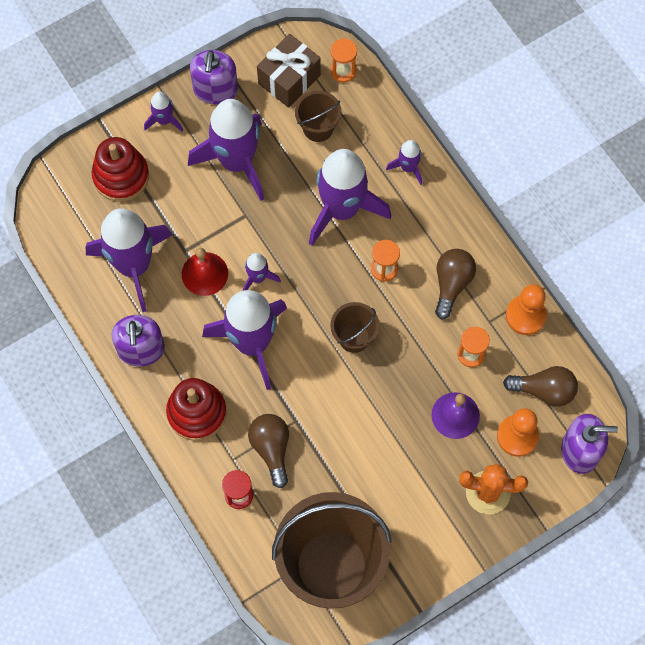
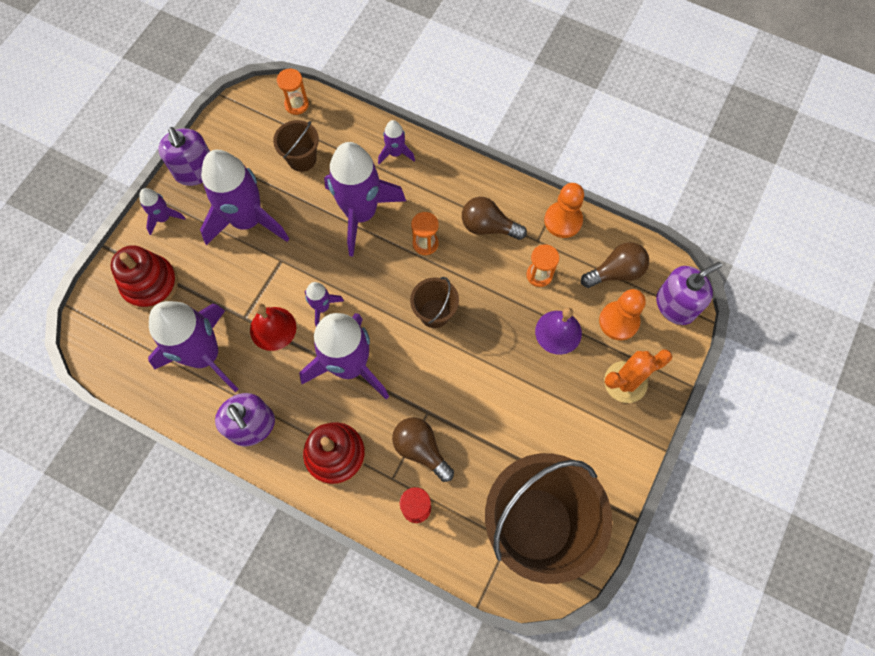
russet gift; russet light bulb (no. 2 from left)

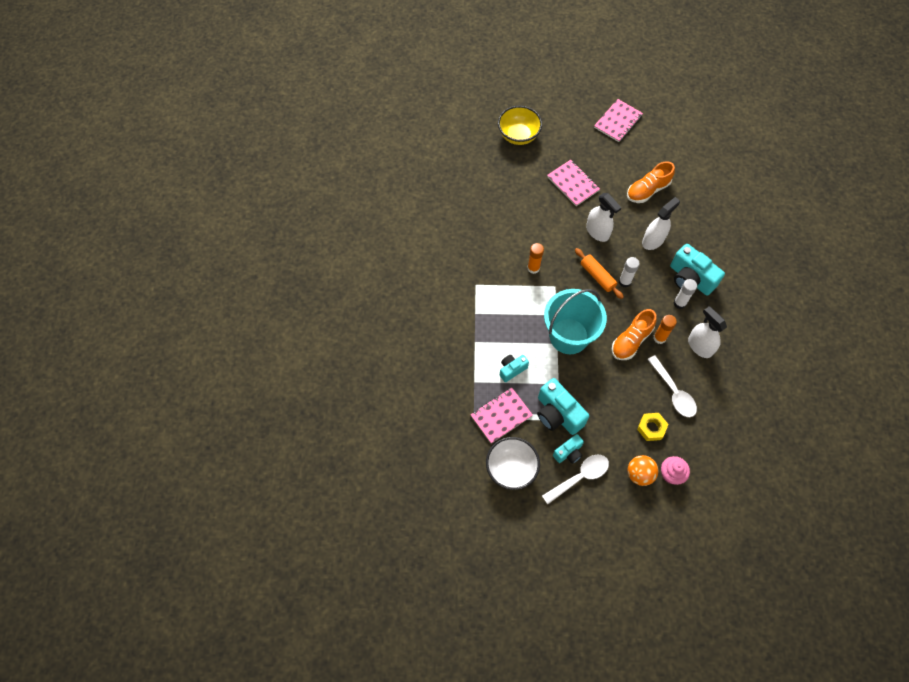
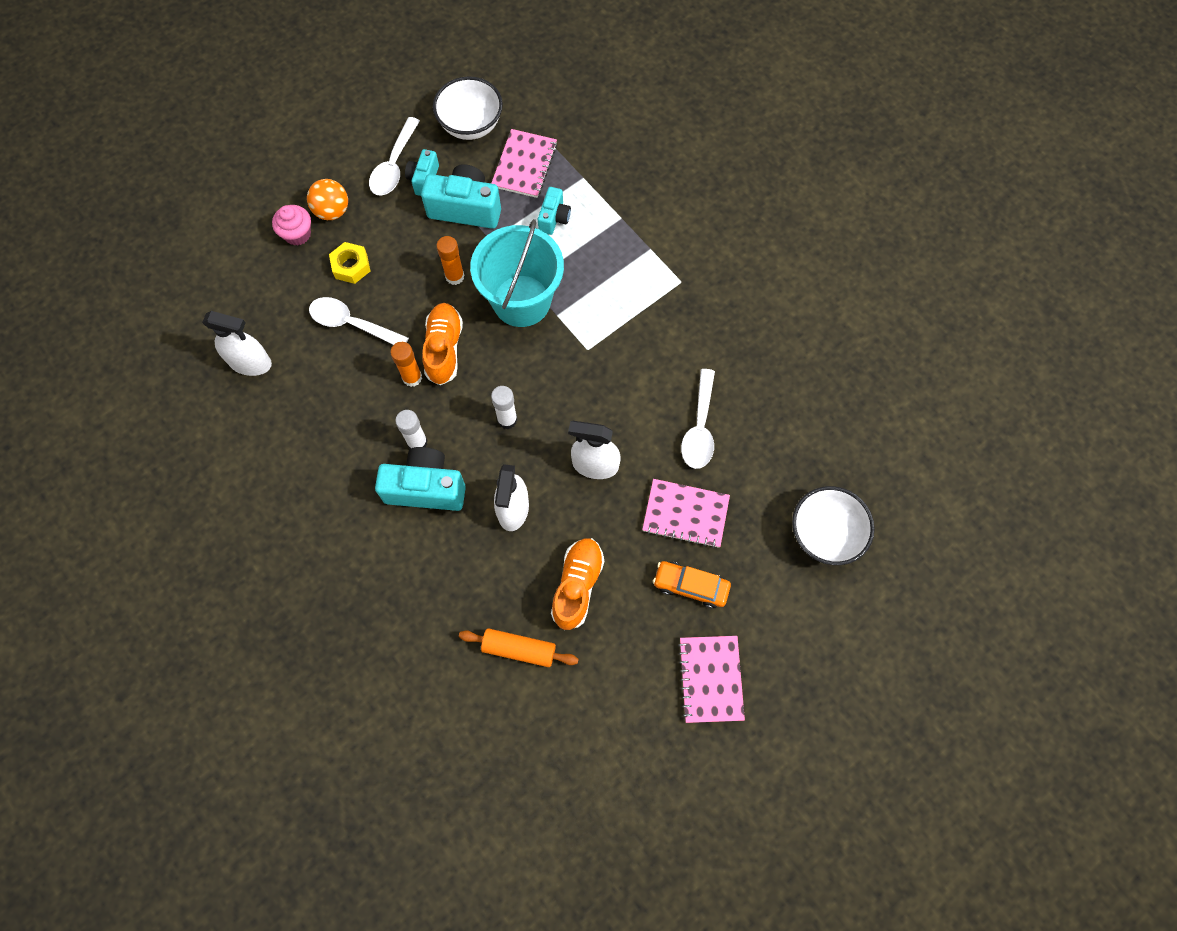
orange automobile; snow-white tablespoon (no. 3 from left); orange stick of glue (no. 2 from left); orange rolling pin; snow-white sprayer (no. 1 from left); snow-white bowl (no. 2 from left)

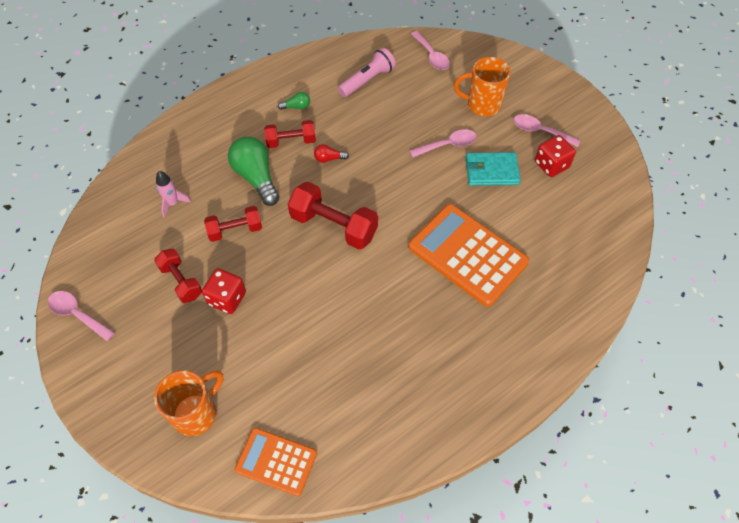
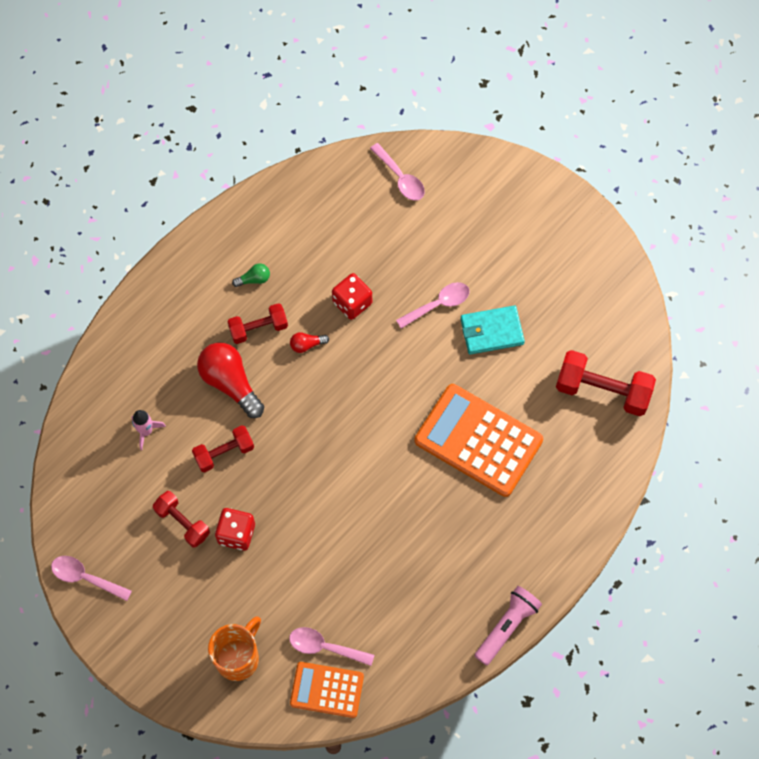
orange tea mug (no. 2 from left in the first image); scarlet free weight (no. 4 from left); rose-pink flashlight; rose-pink tablespoon (no. 2 from left); scarlet game die (no. 2 from left); scarlet light bulb (no. 1 from left)

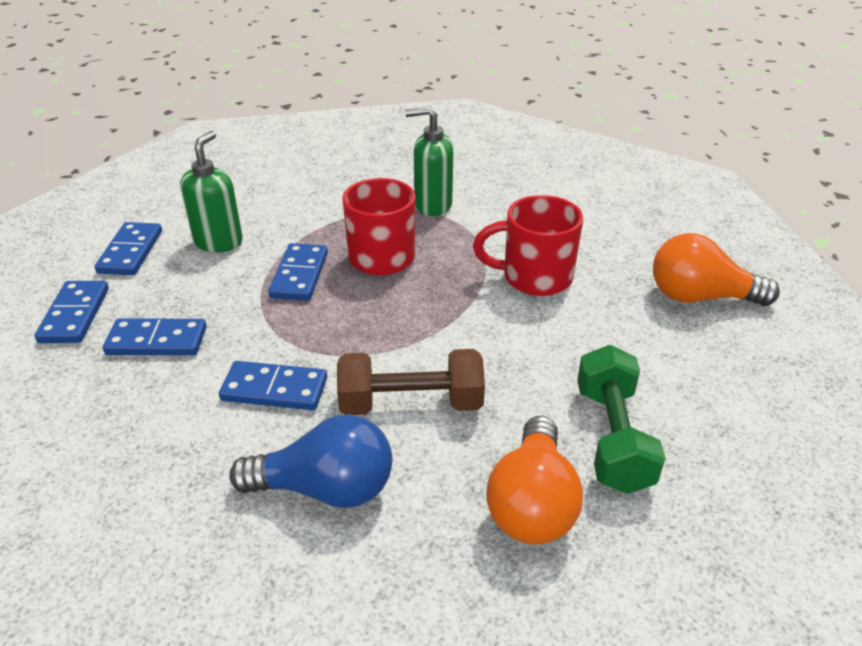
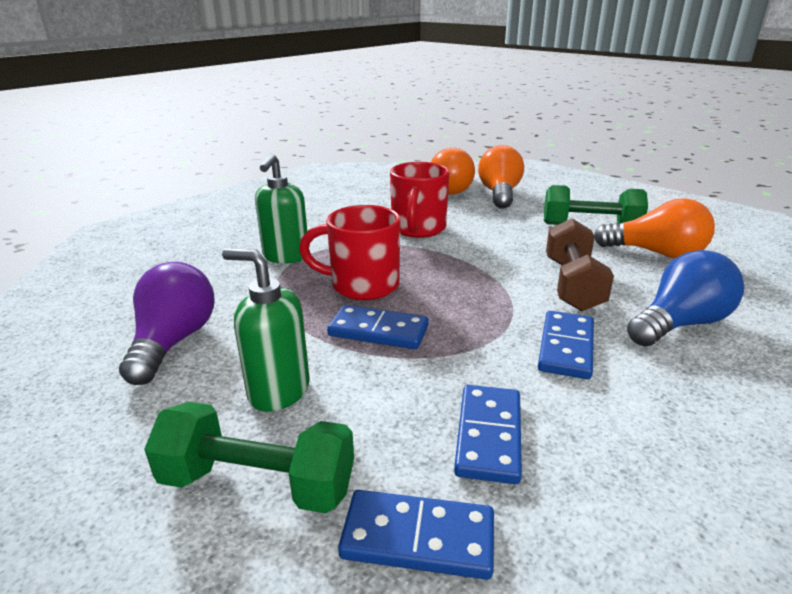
purple light bulb; orange light bulb (no. 2 from left); leaf-green free weight (no. 1 from left); cobalt light bulb

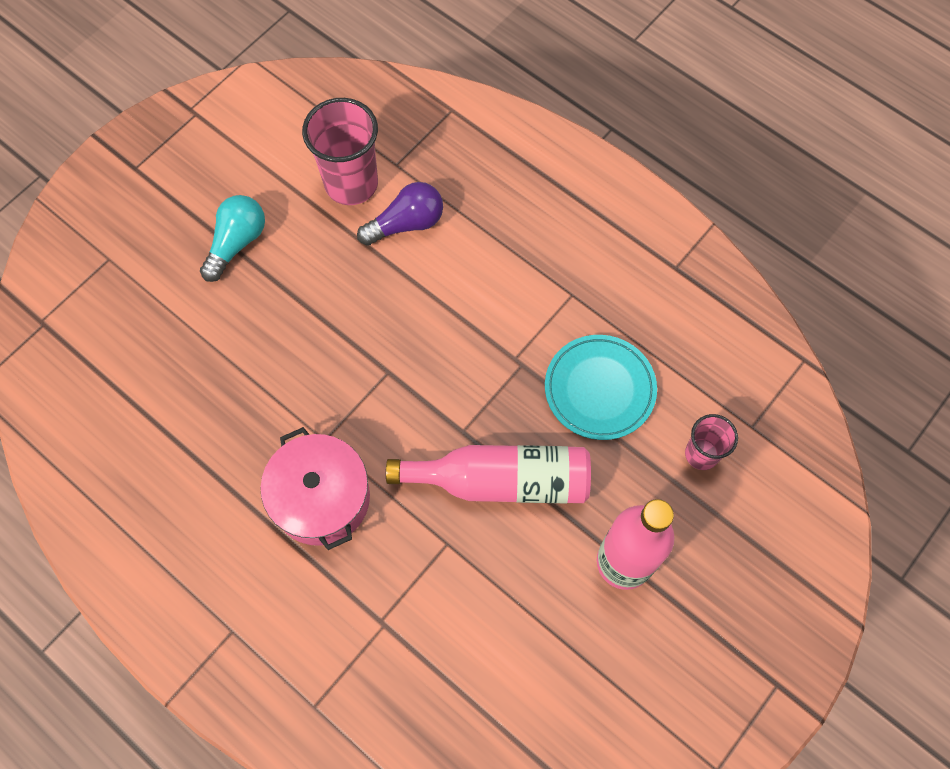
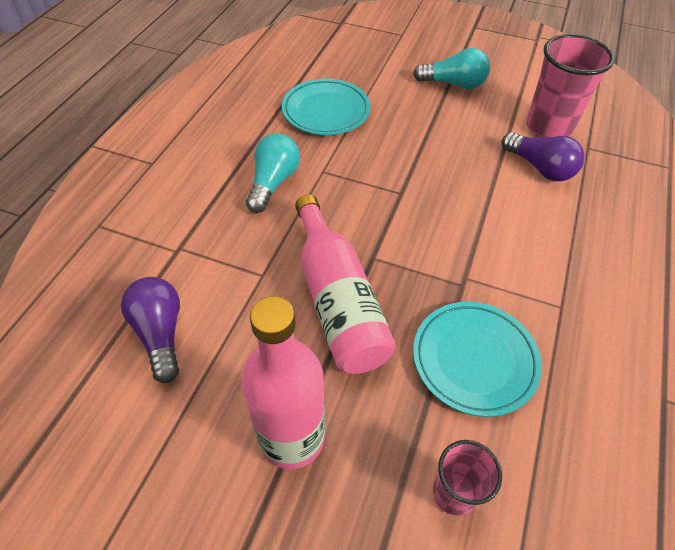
purple light bulb (no. 1 from left); teal flat dish (no. 1 from left); teal light bulb (no. 1 from left)

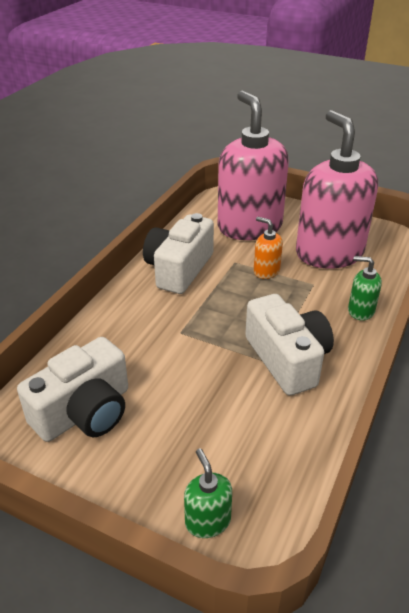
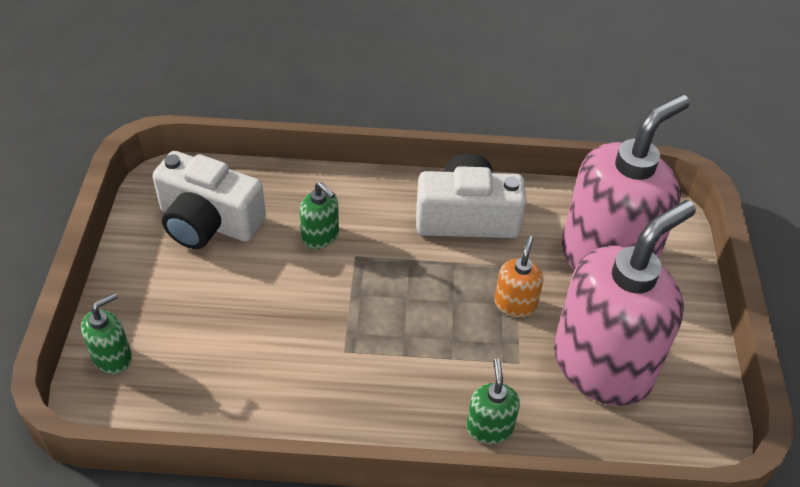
snow-white compact camera (no. 3 from left in the first image); leaf-green soap dispenser (no. 2 from left)

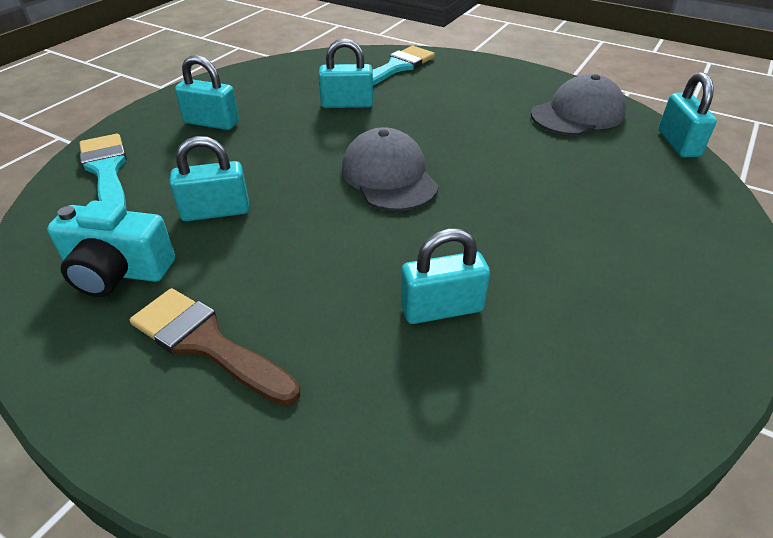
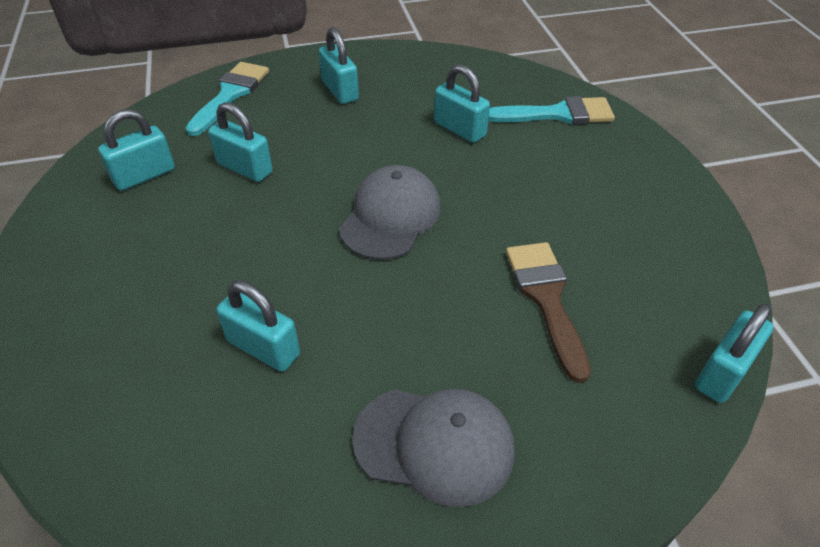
russet brush; grey baseball cap (no. 2 from left); teal padlock (no. 1 from left)

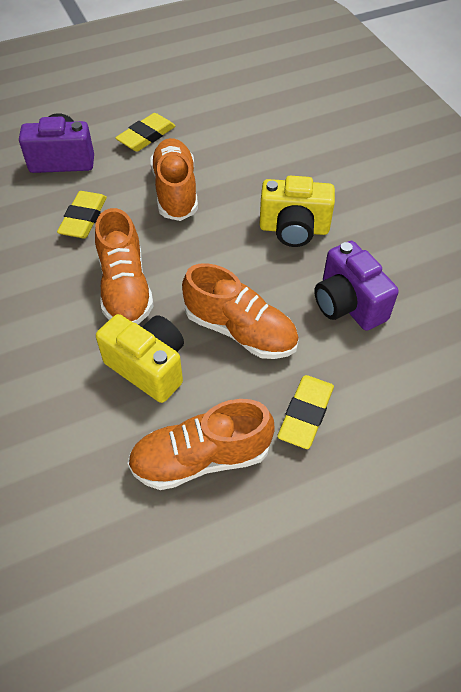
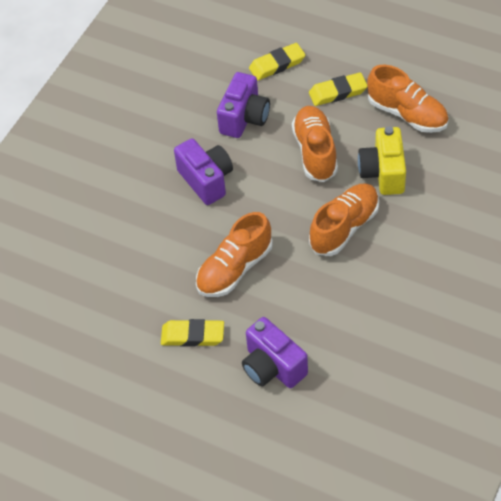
bright yellow gum eraser (no. 2 from left); purple compact camera (no. 1 from left)

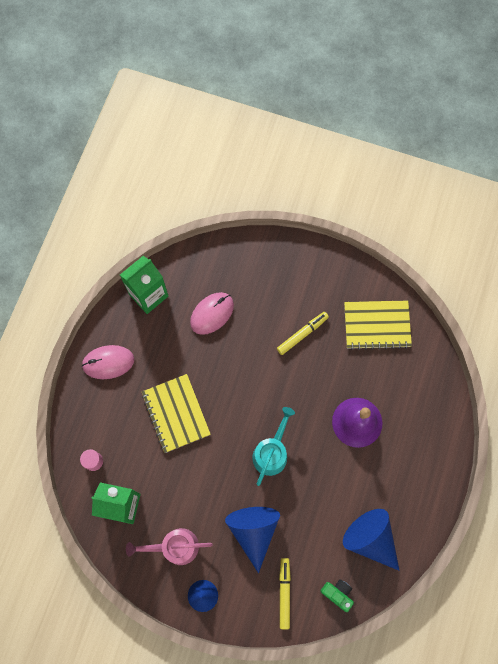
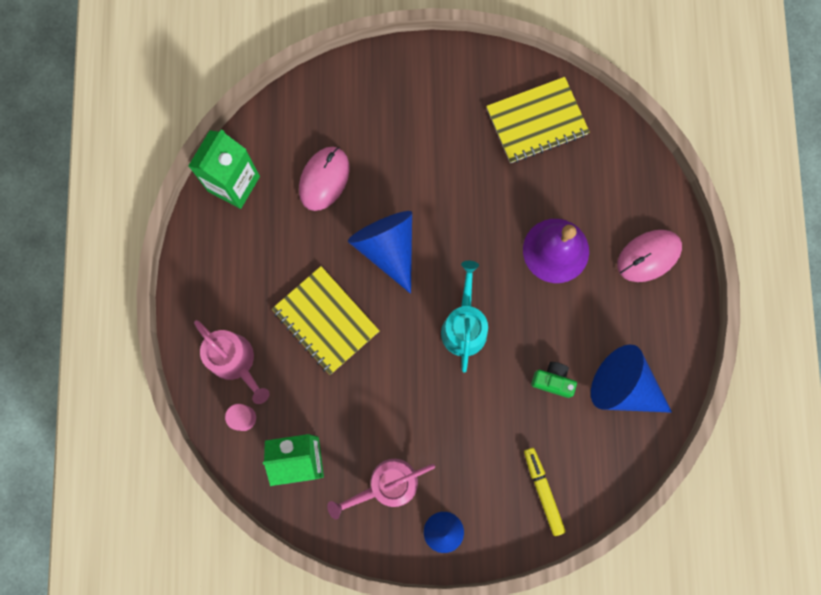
bright yellow felt pen (no. 2 from left in the first image); rose-pink watering pot (no. 1 from left); rose-pink computer mouse (no. 2 from left); cobalt solid cone (no. 1 from left); leaf-green compact camera

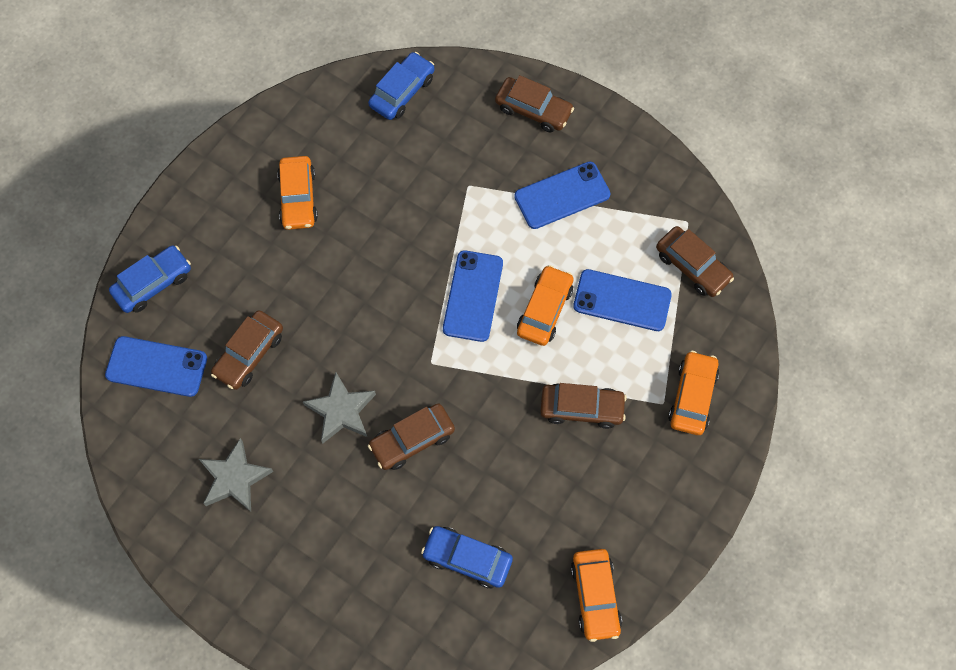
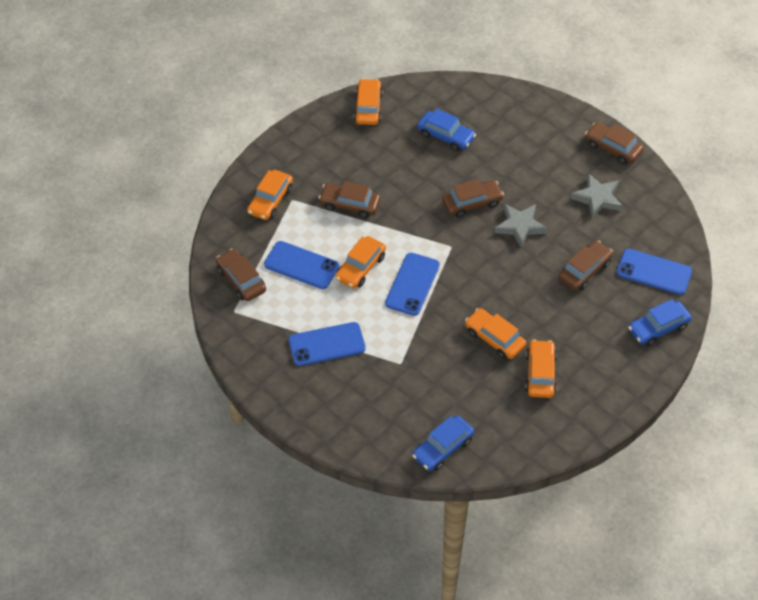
orange automobile (no. 4 from left); russet automobile (no. 5 from left)

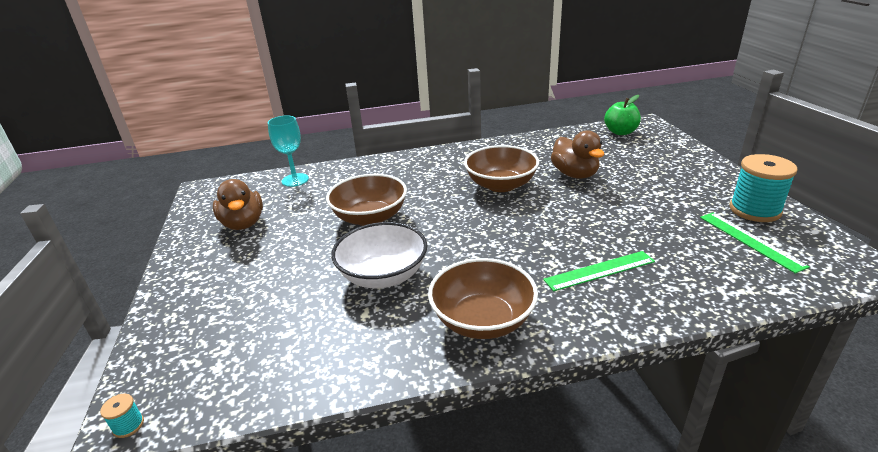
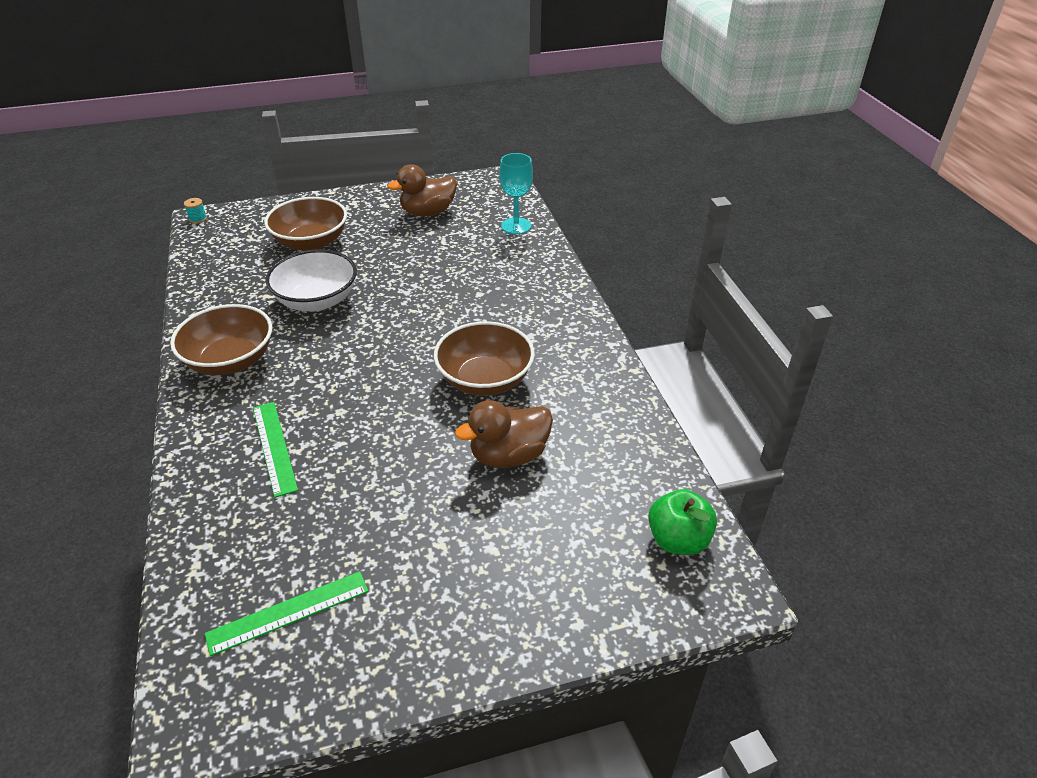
teal reel of thread (no. 2 from left in the first image); russet bowl (no. 2 from left)

